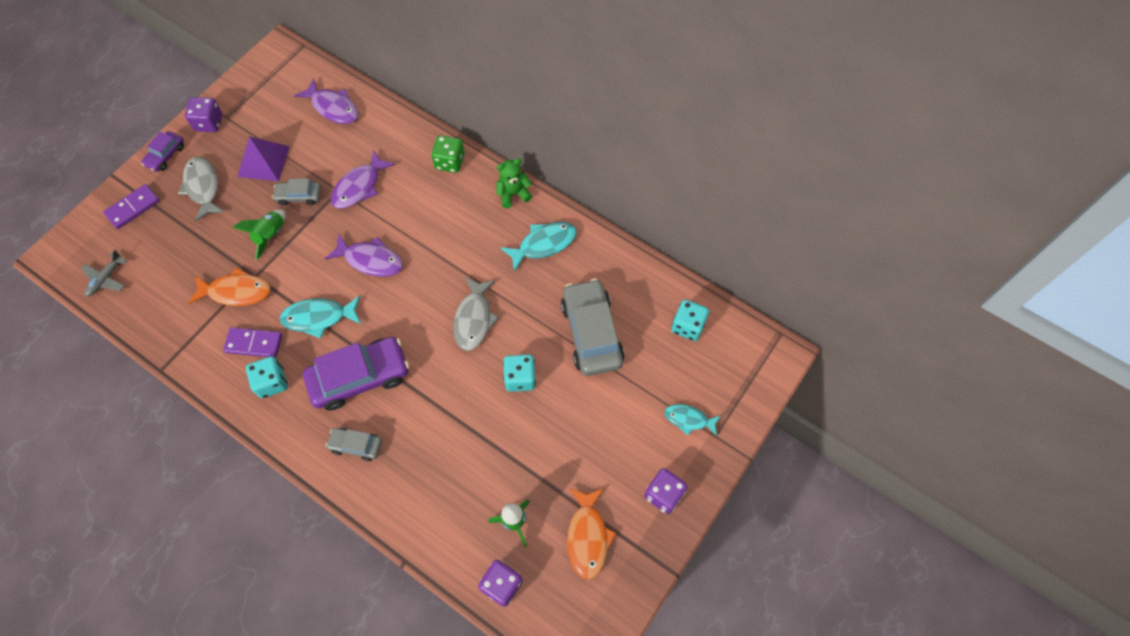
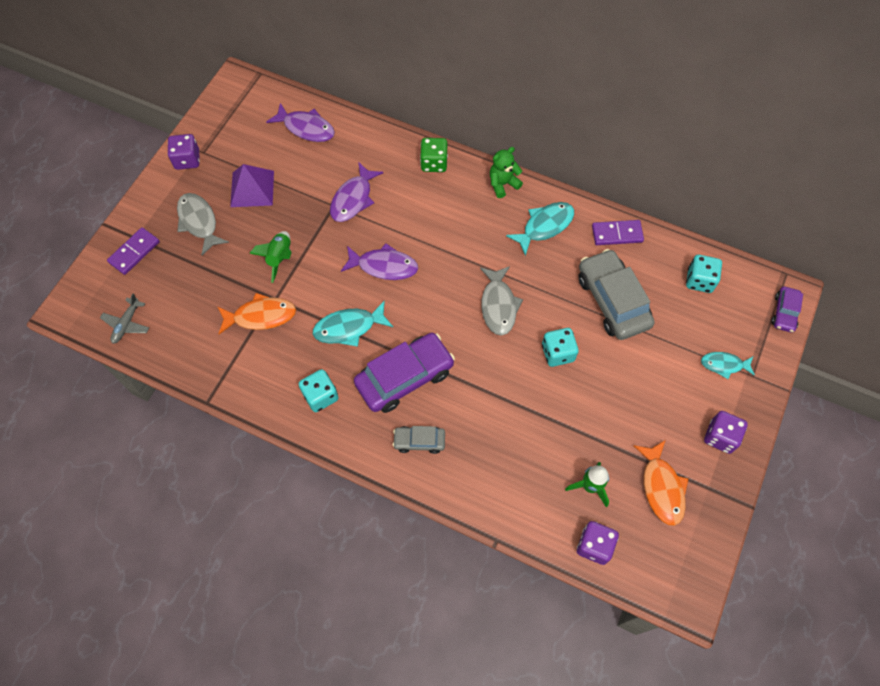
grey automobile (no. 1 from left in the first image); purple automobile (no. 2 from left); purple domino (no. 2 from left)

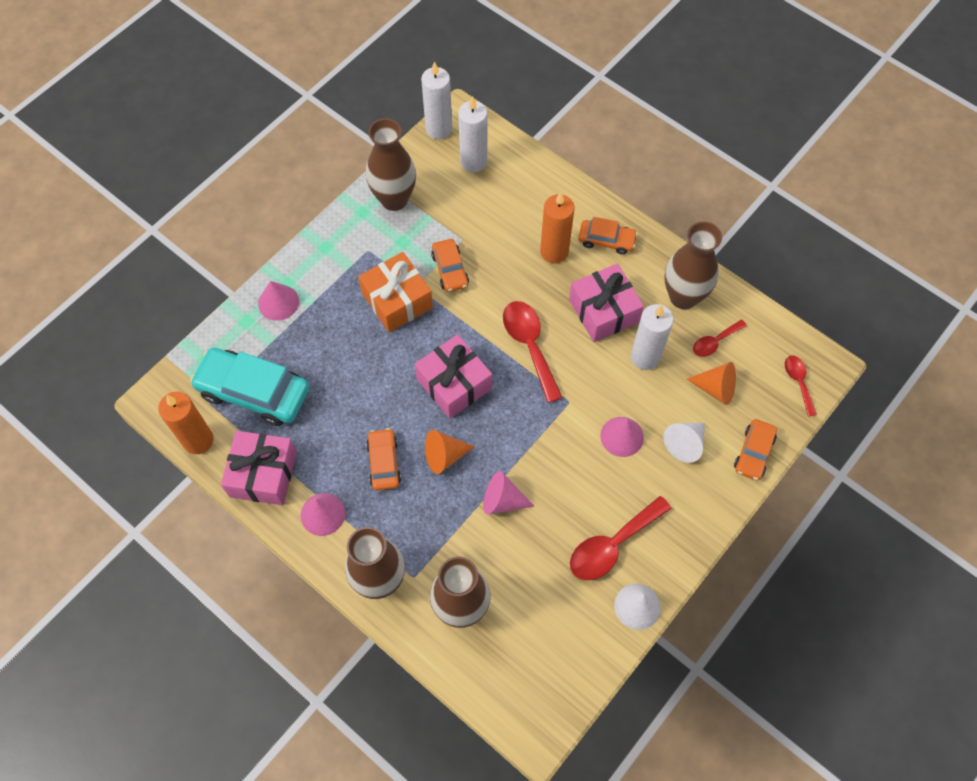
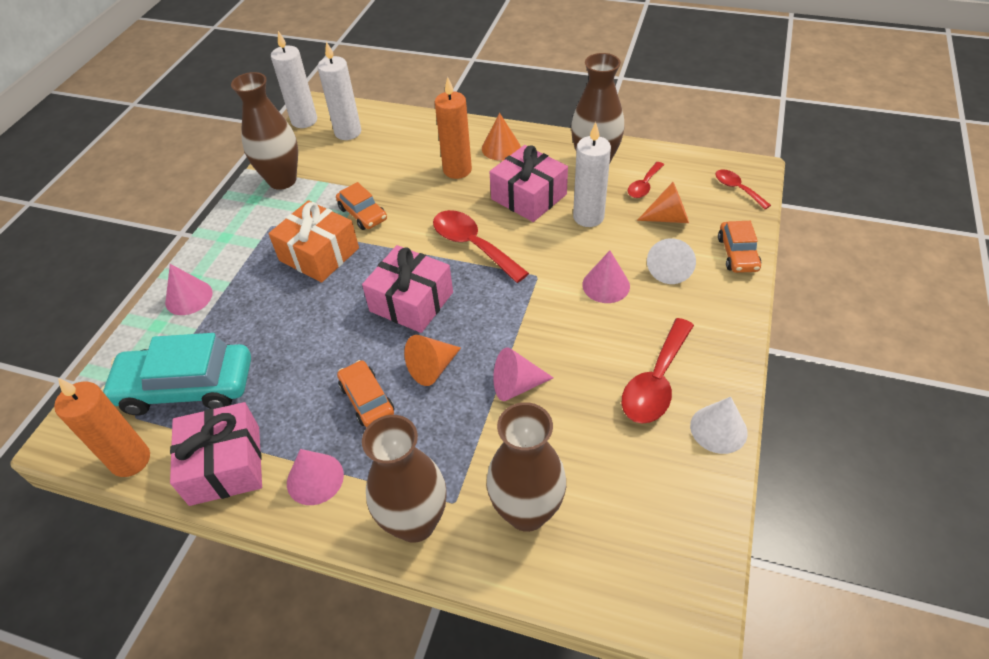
orange solid cone (no. 2 from left)

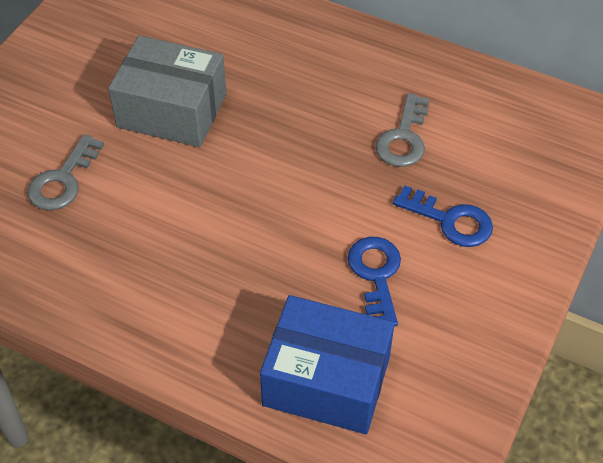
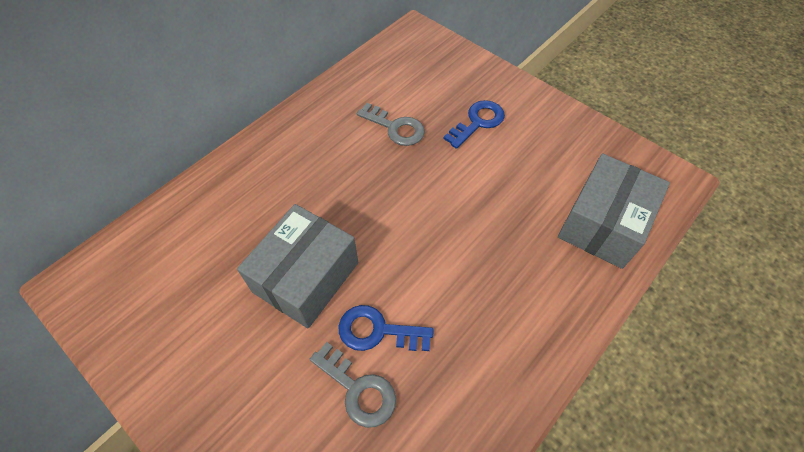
cobalt door key (no. 1 from left); grey parcel (no. 2 from left)

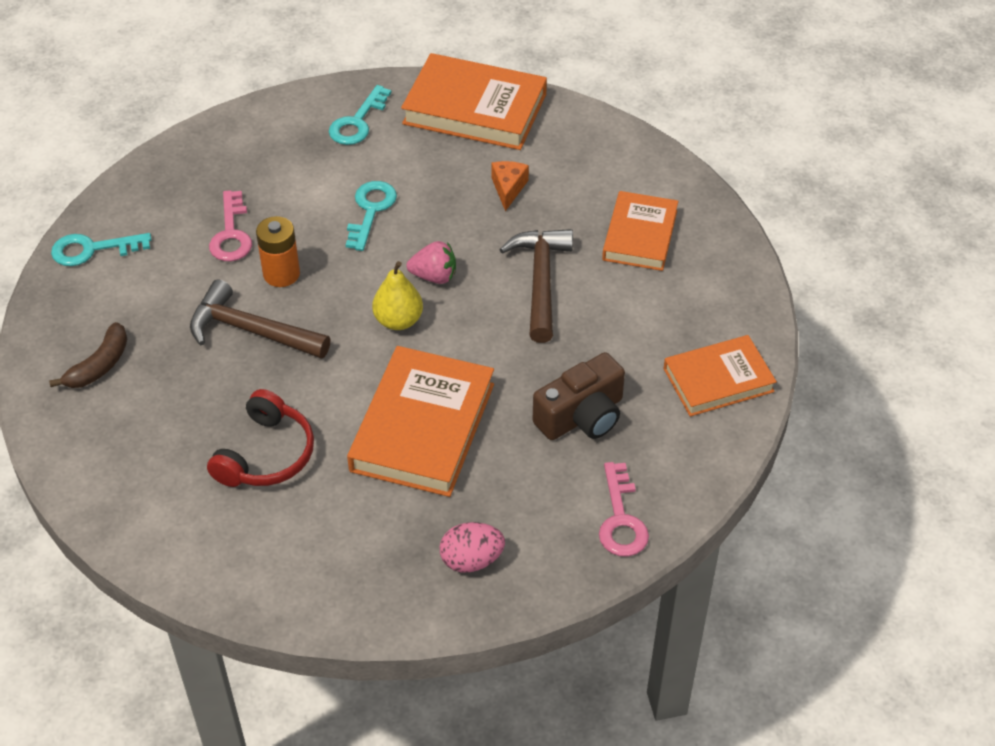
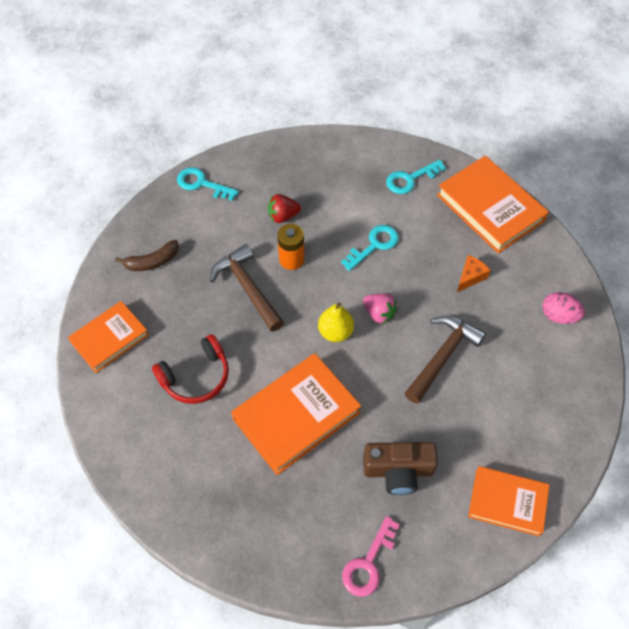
rose-pink egg shape; orange book (no. 1 from left); scarlet berry

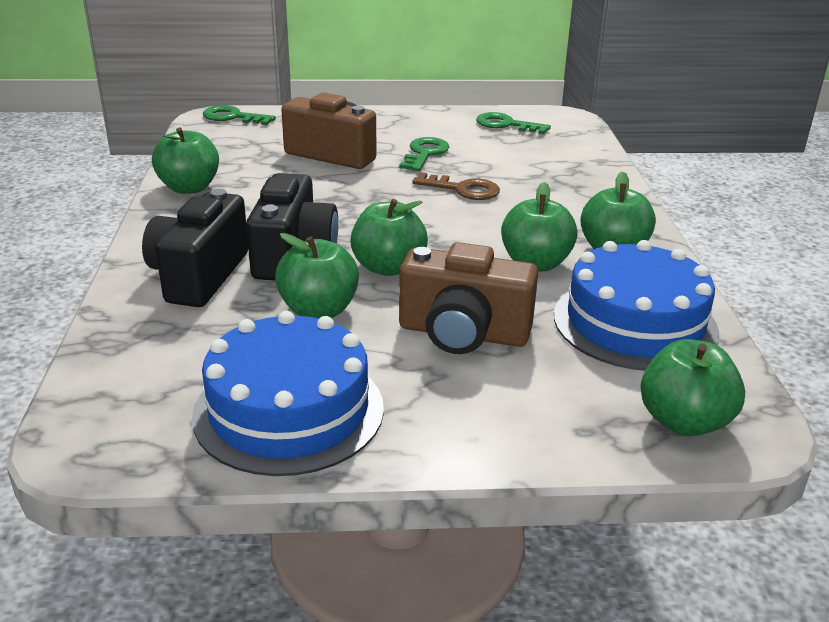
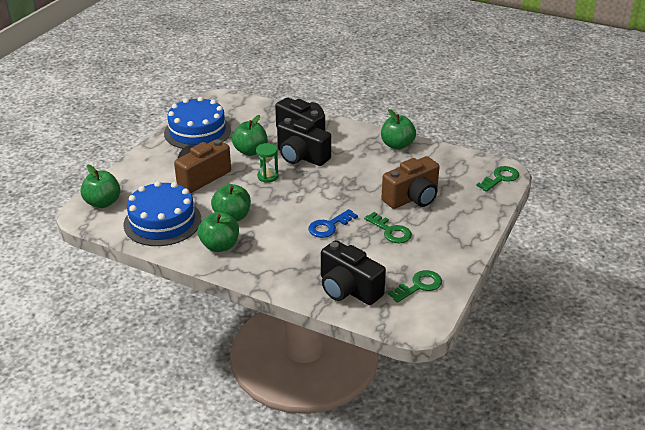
jet-black compact camera (no. 3 from left); leaf-green hourglass; cobalt door key

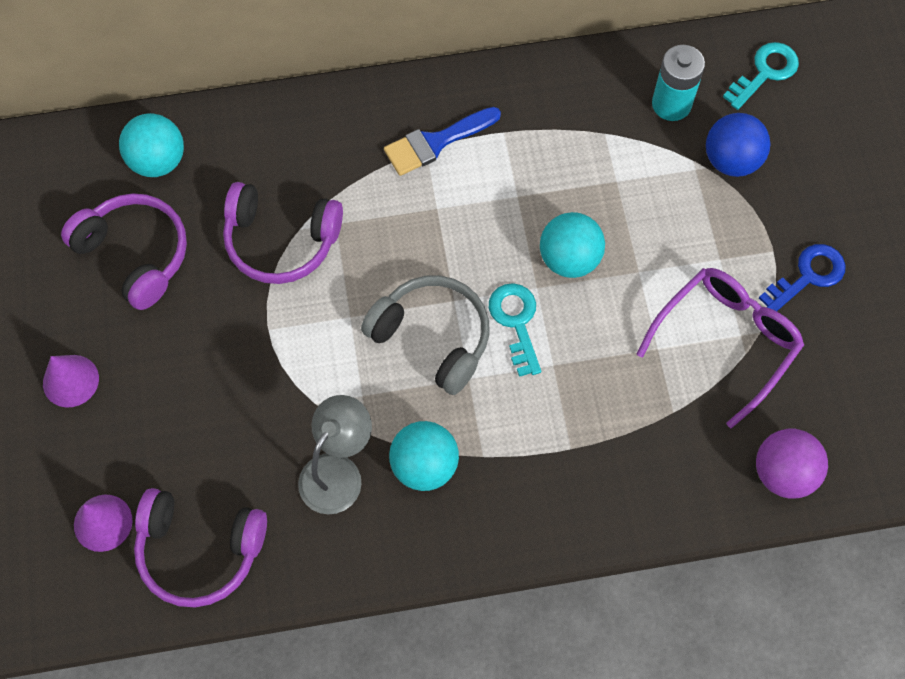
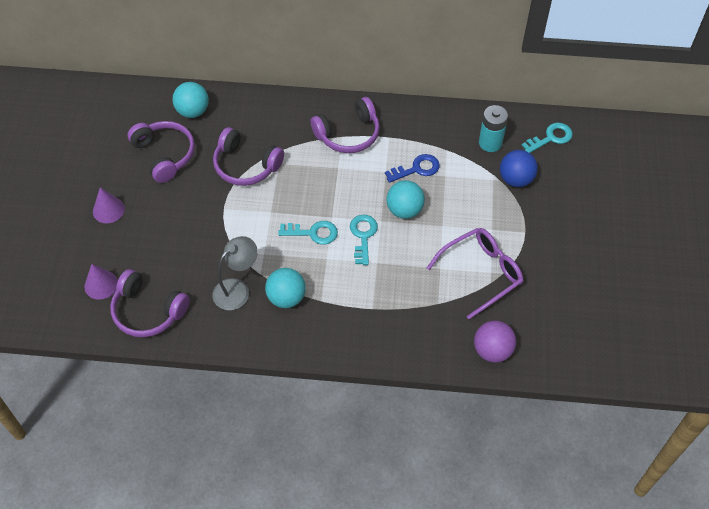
cobalt door key; teal door key (no. 1 from left); purple over-ear headphones (no. 4 from left)

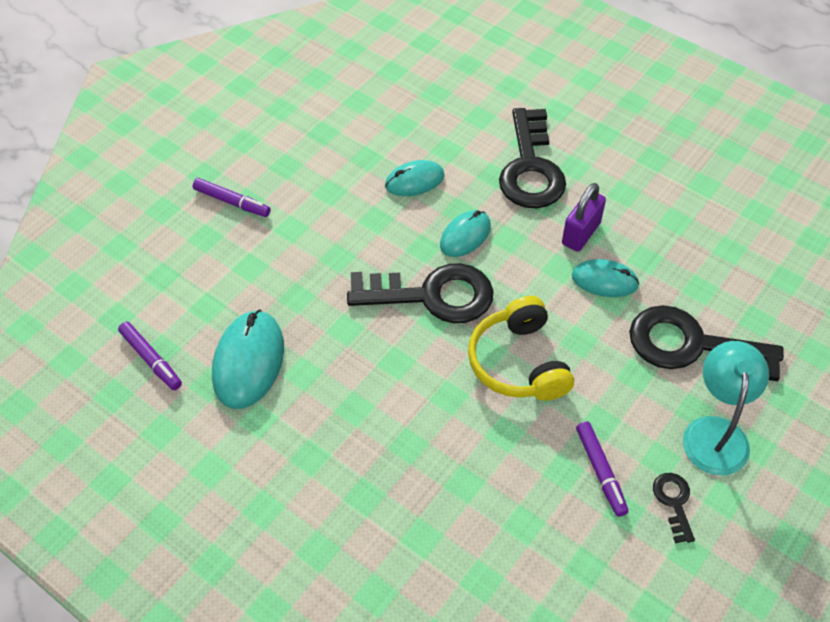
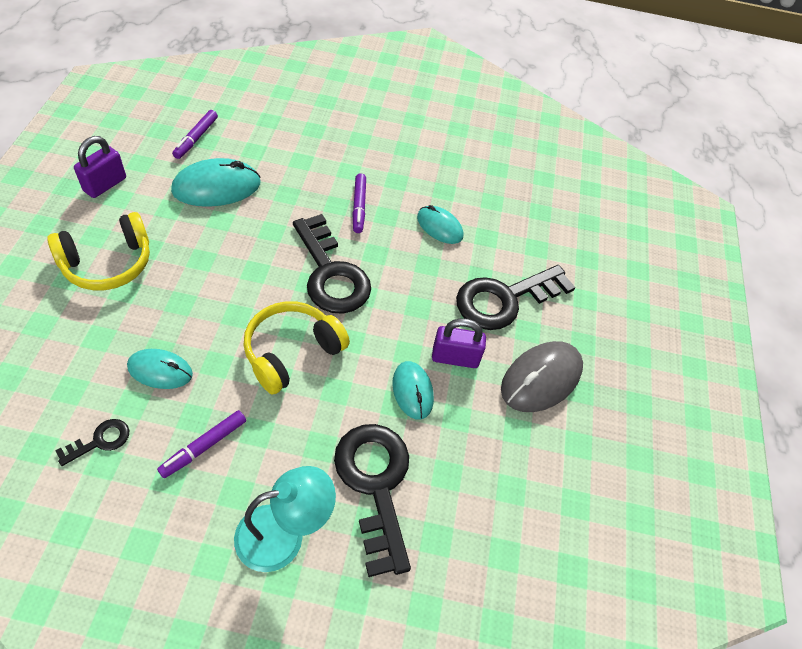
bright yellow over-ear headphones (no. 1 from left); purple padlock (no. 1 from left); grey computer mouse; purple felt pen (no. 3 from left); teal computer mouse (no. 1 from left); jet-black door key (no. 1 from left)

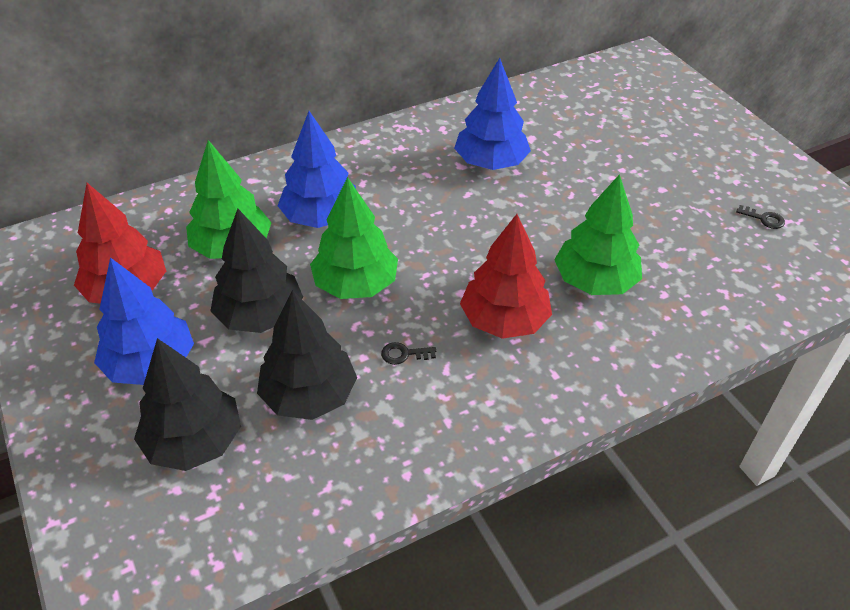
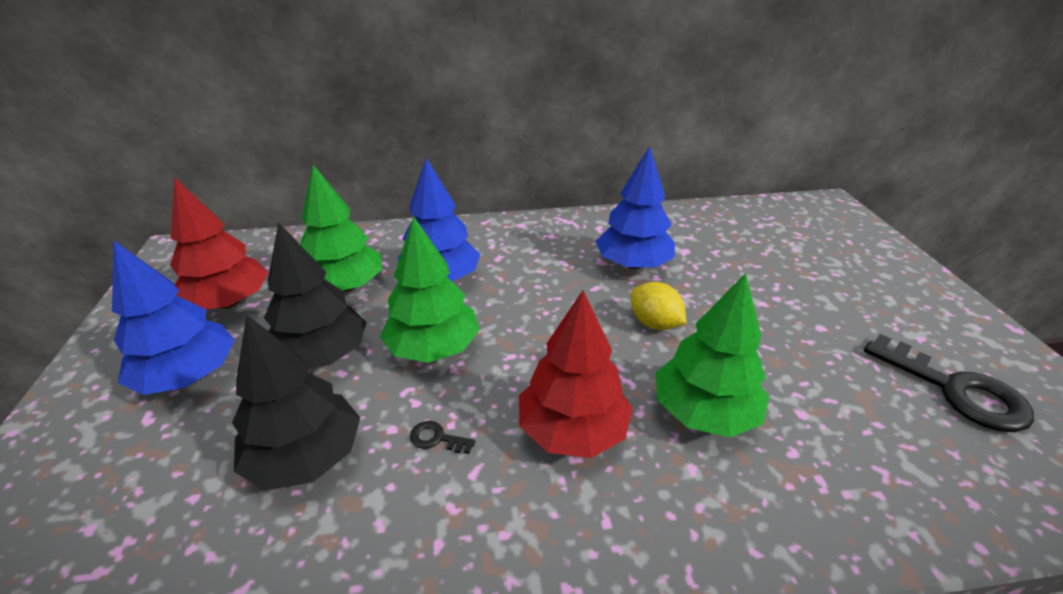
jet-black tree (no. 1 from left in the first image); bright yellow toy lemon; jet-black door key (no. 2 from left)

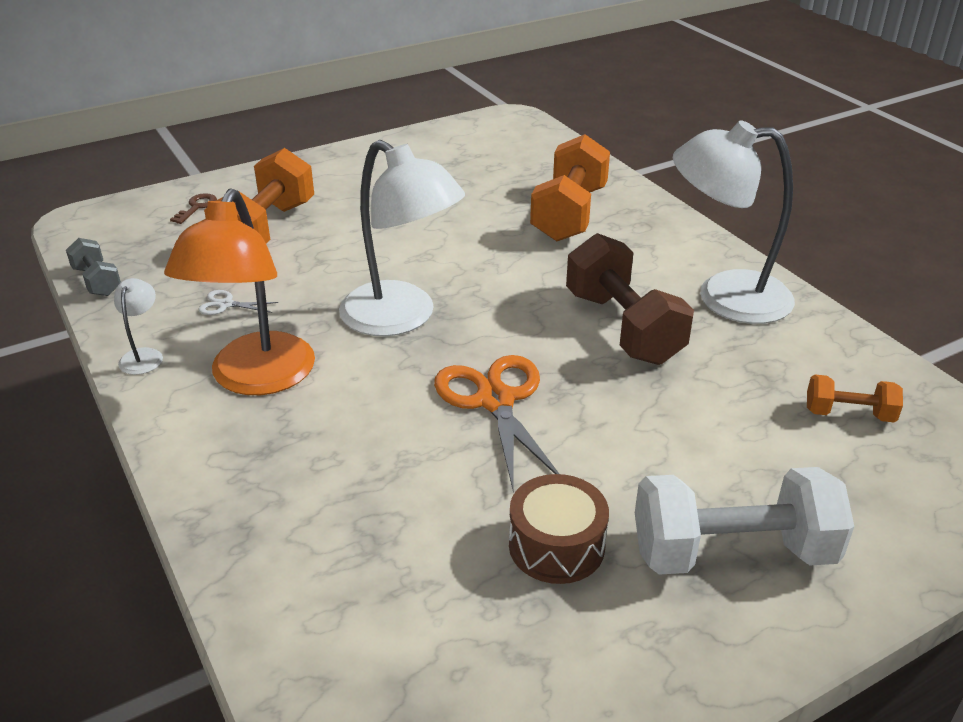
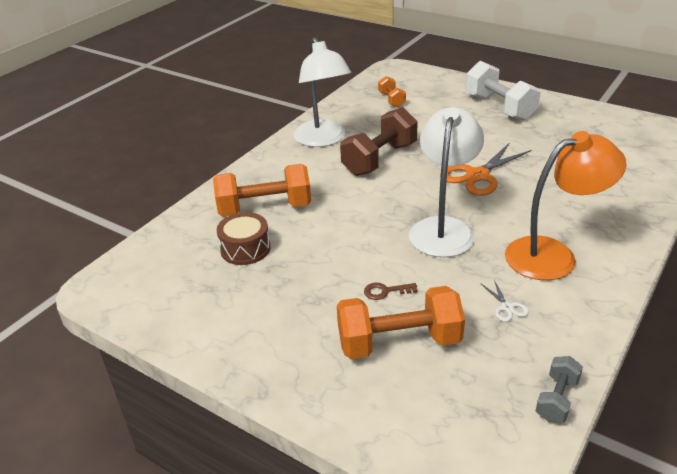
snow-white lamp (no. 1 from left in the first image); russet door key; russet snare drum

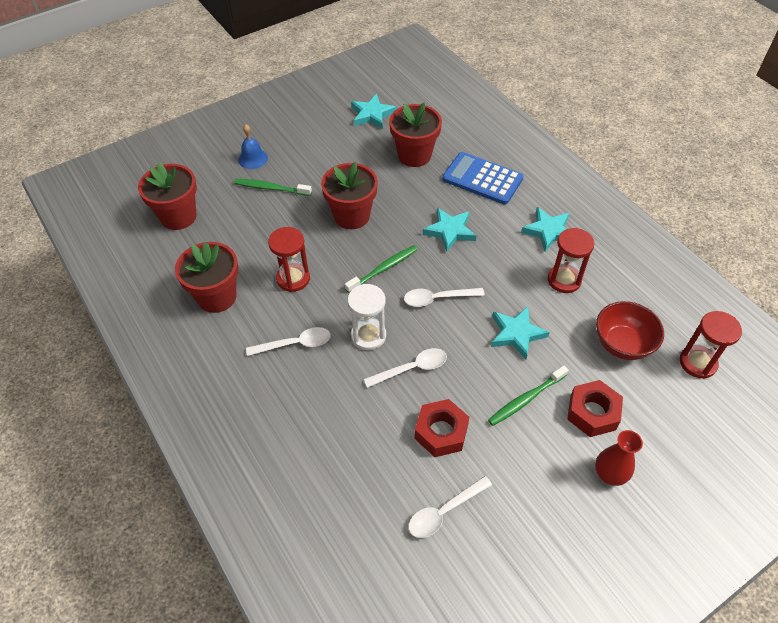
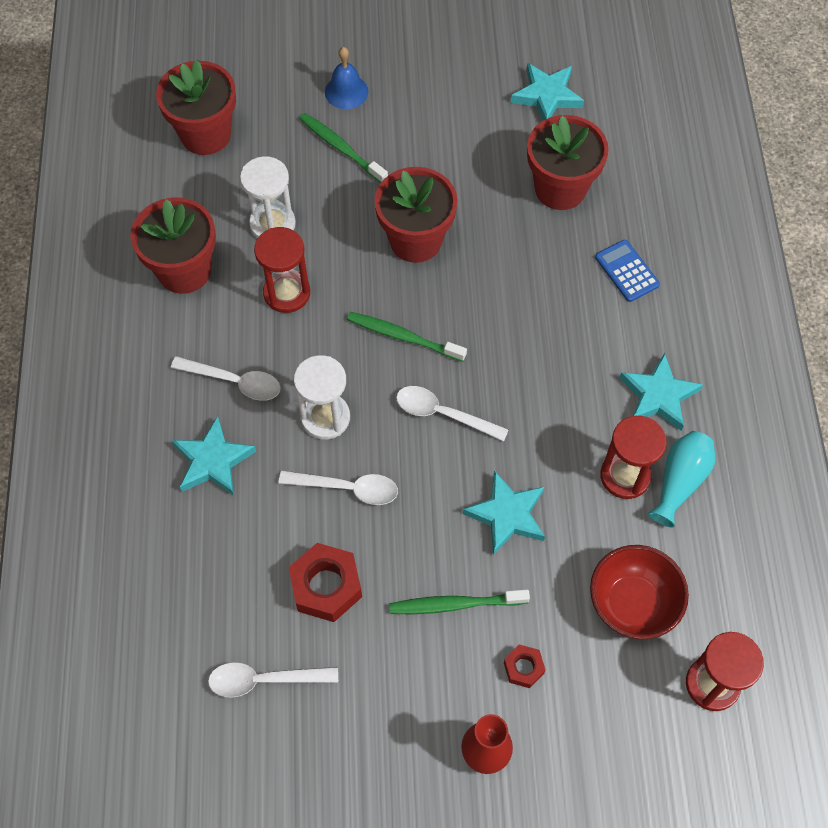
snow-white hourglass (no. 1 from left); teal flower vase; teal star (no. 1 from left); leaf-green tooth brush (no. 2 from left); cobalt adding machine; scarlet hex nut (no. 2 from left)

